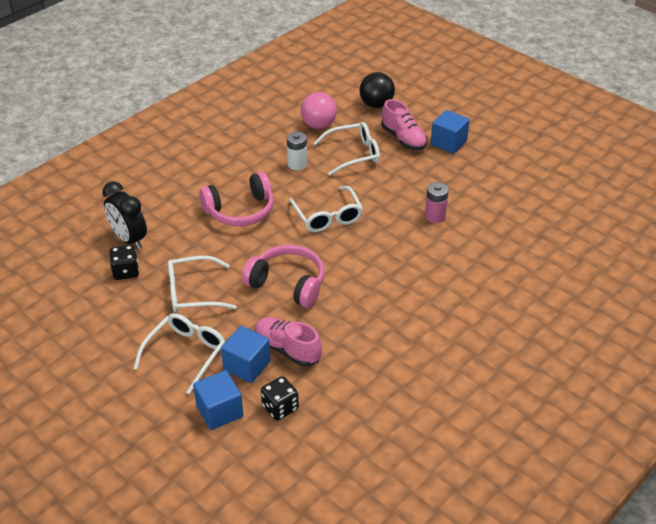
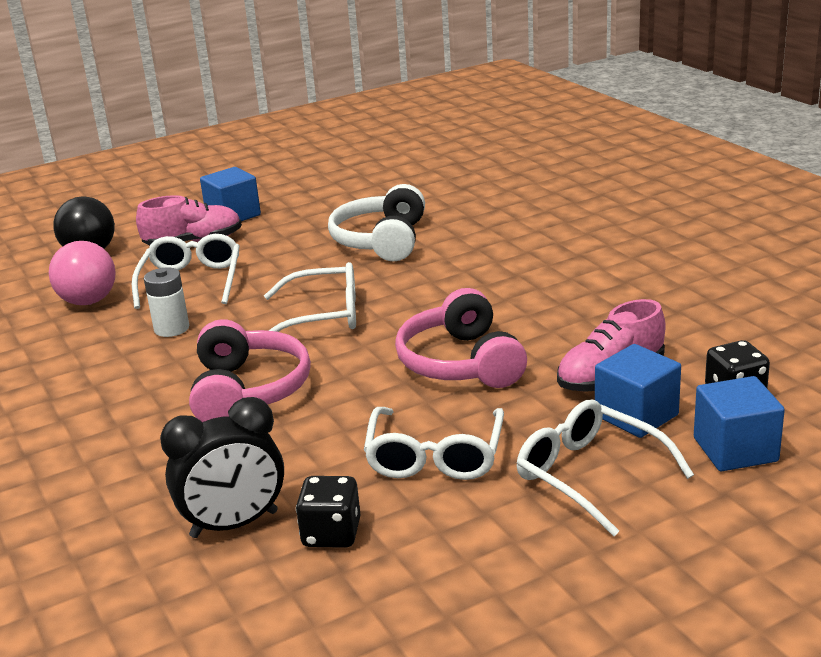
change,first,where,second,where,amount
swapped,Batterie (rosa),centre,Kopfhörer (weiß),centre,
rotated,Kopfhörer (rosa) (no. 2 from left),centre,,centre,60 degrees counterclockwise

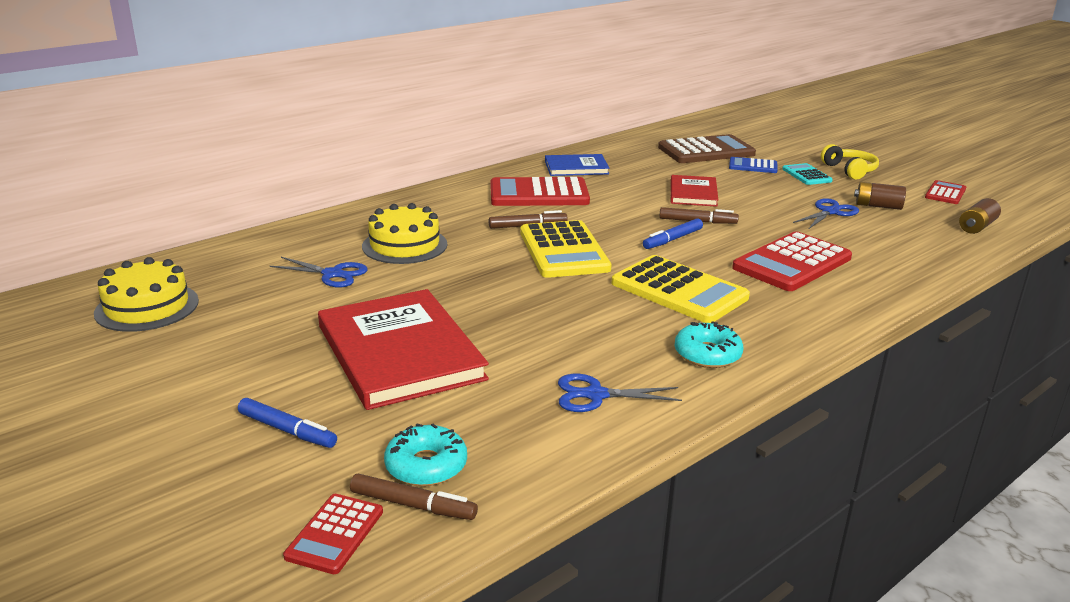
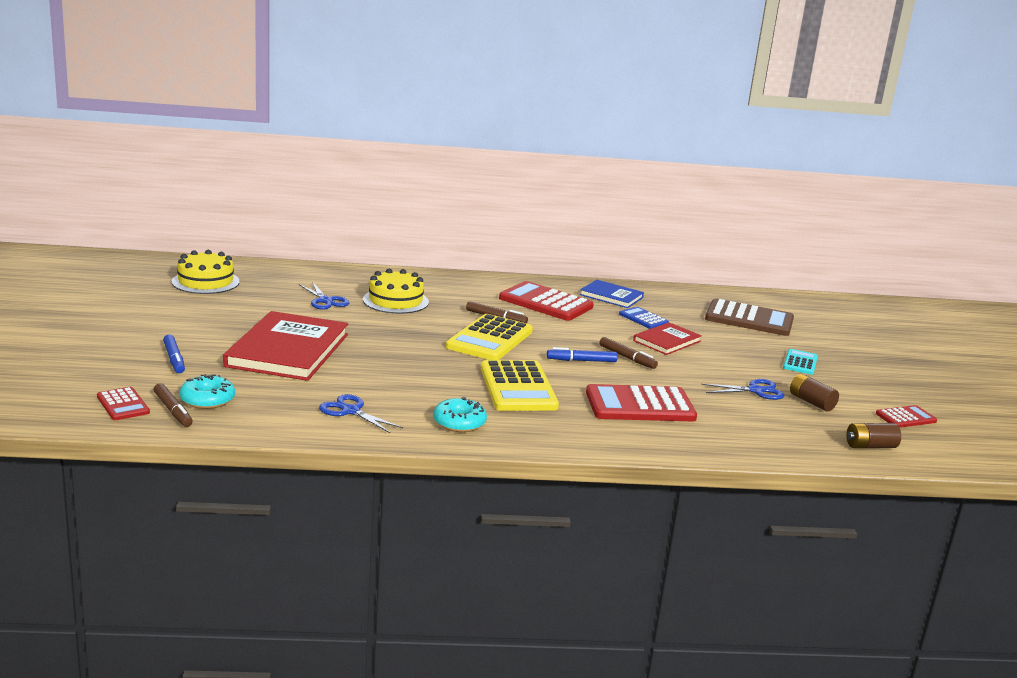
change,first,where,second,where,amount
gone,Kopfhörer (gelb),top right,,,
shifted,Taschenrechner (blau),top right,,centre,
rotated,Taschenrechner (rot) (no. 1 from left),bottom left,,middle left,90 degrees counterclockwise

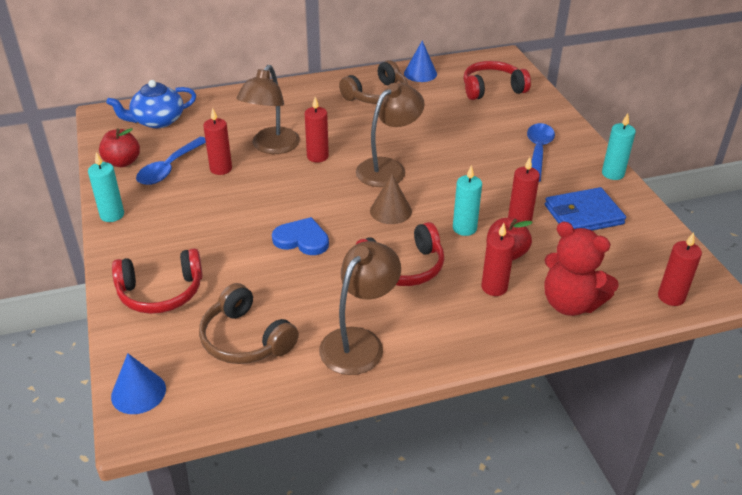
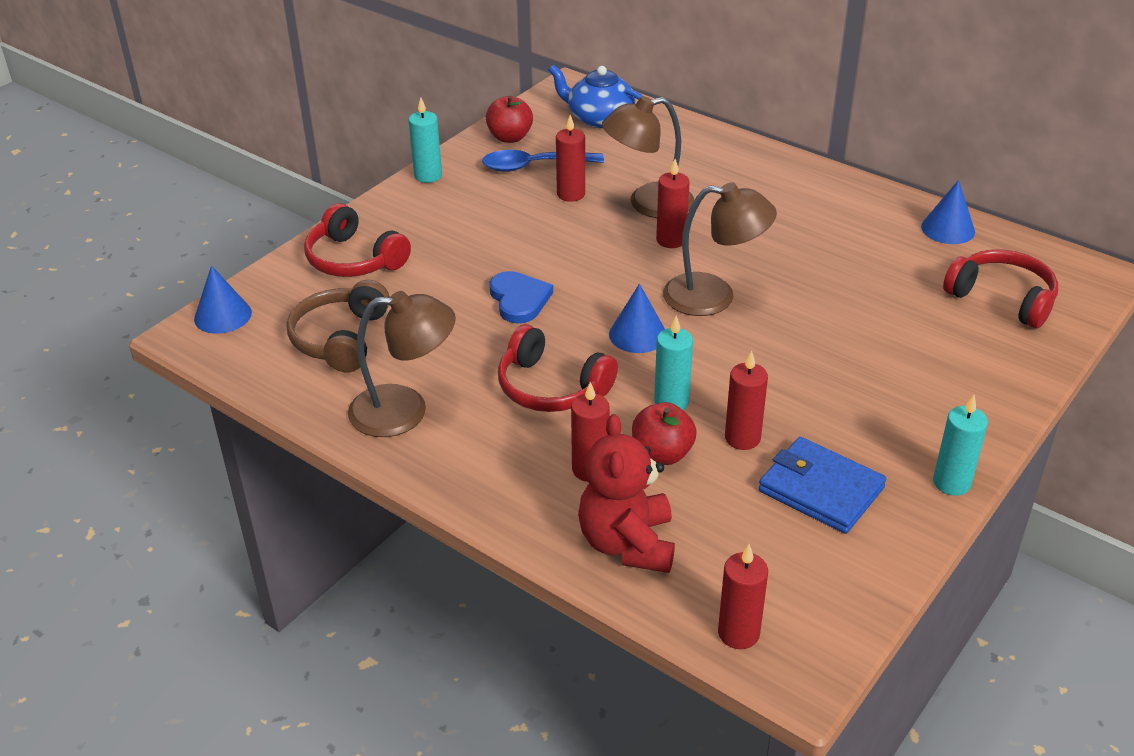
change,first,where,second,where,amount
gone,Kopfhörer (braun) (no. 2 from left),top centre,,,
gone,Löffel (blau) (no. 2 from left),top right,,,
repainted,Kegel (braun),centre,Kegel (blau) (no. 2 from left),centre,

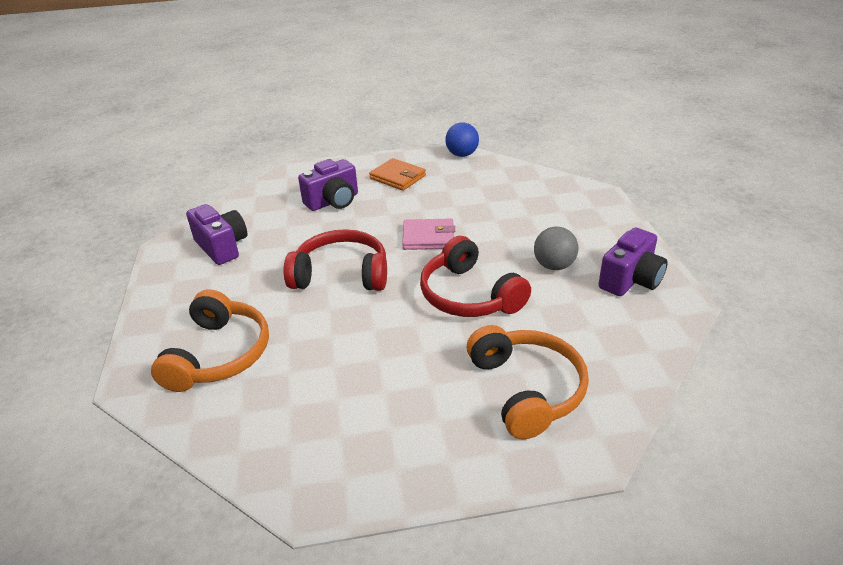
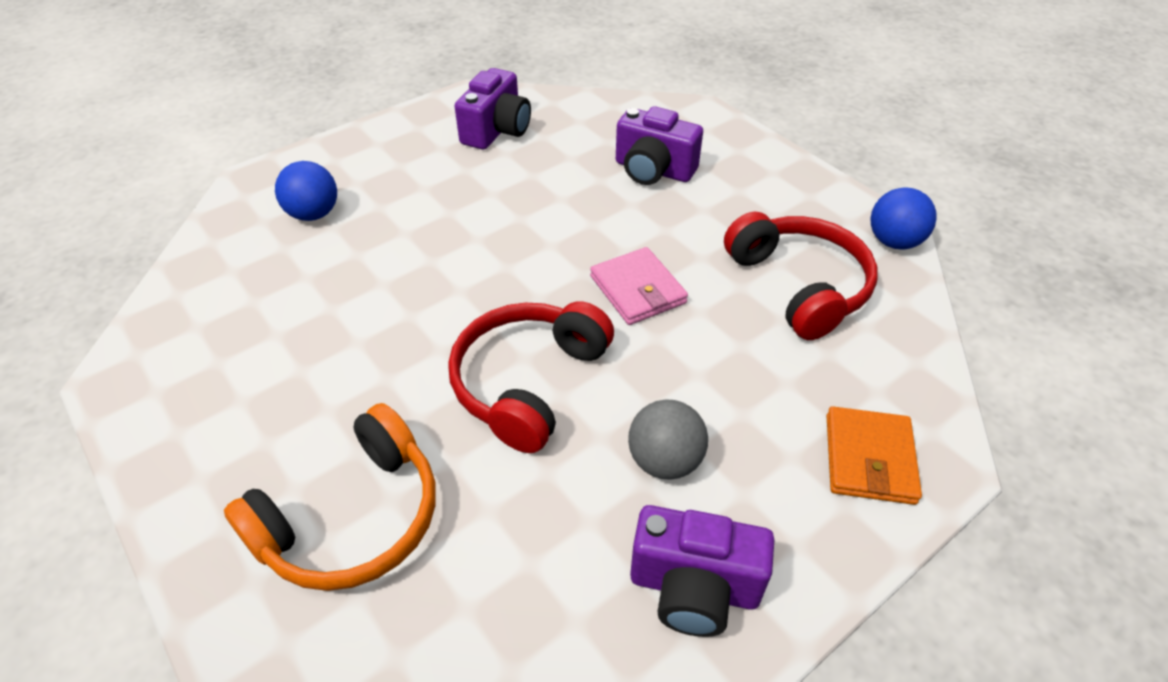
change,first,where,second,where,amount
shifted,Geldbörse (orange),top centre,,bottom right,
shifted,Kopfhörer (rot) (no. 1 from left in the first image),centre,Kopfhörer (rot) (no. 2 from left),middle right,
swapped,Kopfhörer (orange) (no. 1 from left),middle left,Ball (blau) (no. 1 from left),top left,

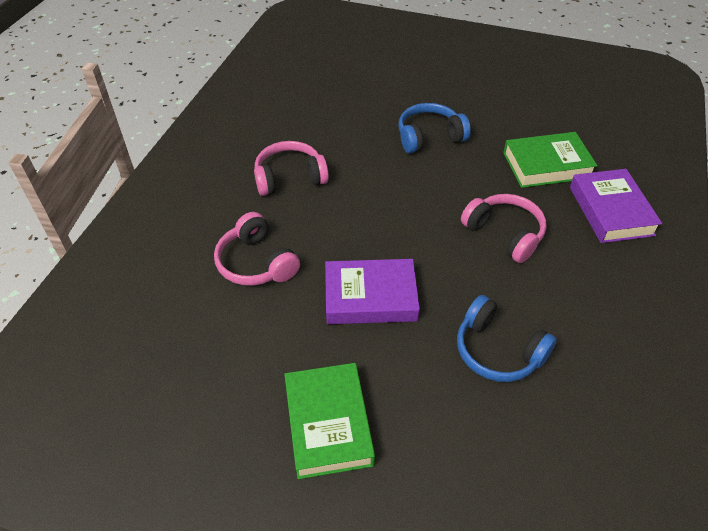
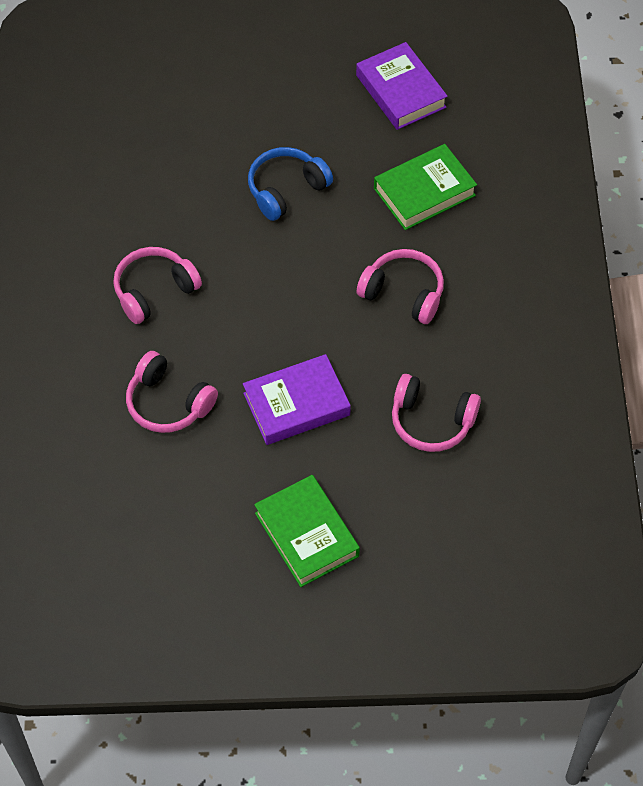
change,first,where,second,where,amount
shifted,Buch (lila) (no. 2 from left),middle right,,top centre,
repainted,Kopfhörer (blau) (no. 2 from left),middle right,Kopfhörer (rosa) (no. 4 from left),middle right,

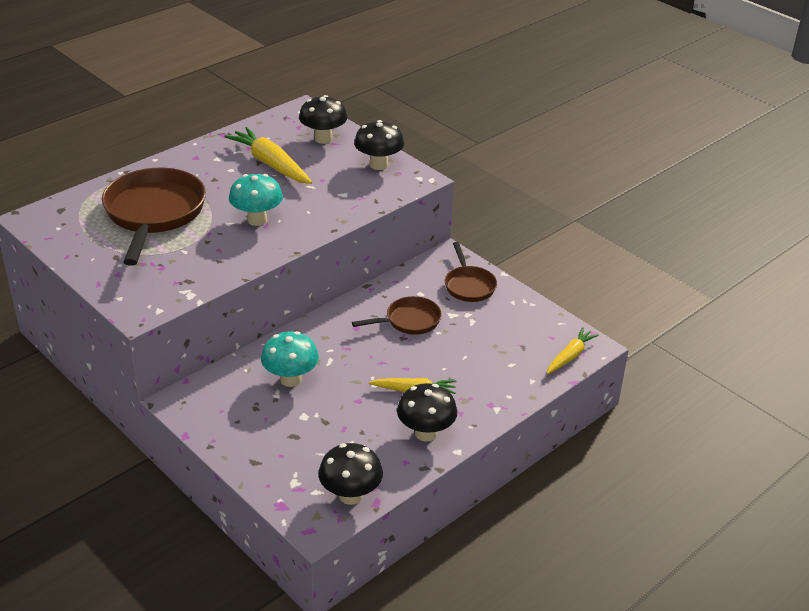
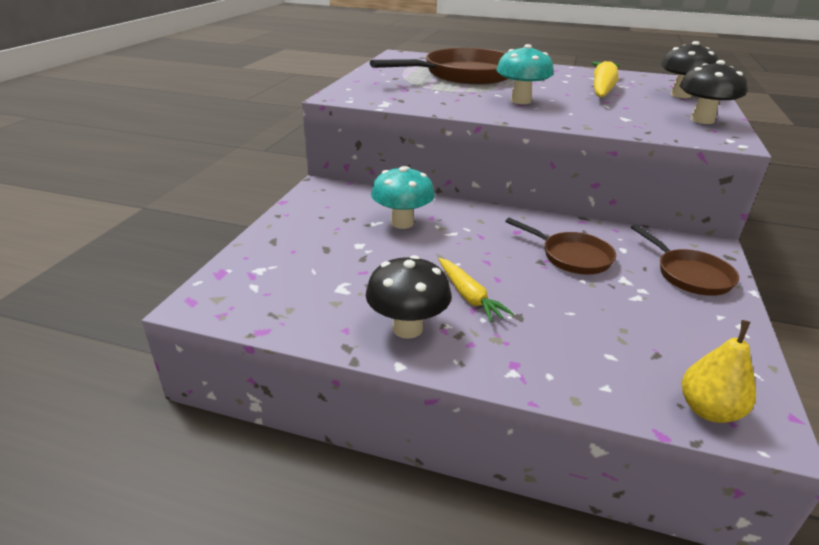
change,first,where,second,where,amount
rotated,Pfanne (braun) (no. 3 from left),centre,,middle right,75 degrees counterclockwise
swapped,Karotte (gelb) (no. 3 from left),middle right,Birne (gelb),bottom right,
gone,Pilz (schwarz) (no. 2 from left),bottom centre,,,

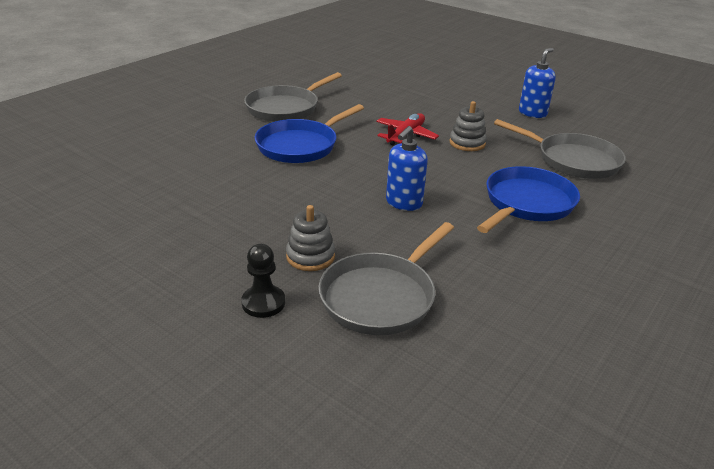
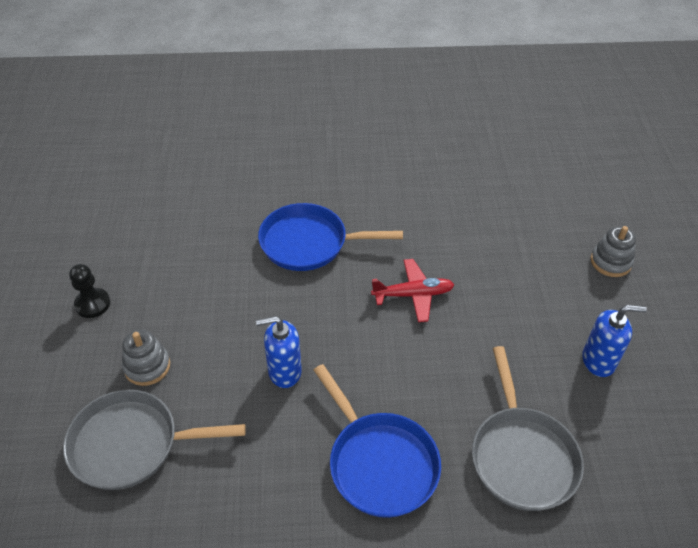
change,first,where,second,where,amount
gone,Pfanne (grau) (no. 1 from left),top centre,,,
shifted,Stapelspielzeug (grau) (no. 2 from left),top centre,,middle right,
rotated,Pfanne (blau) (no. 2 from left),middle right,,bottom centre,60 degrees clockwise
shifted,Bauer (schwarz),centre,,middle left,

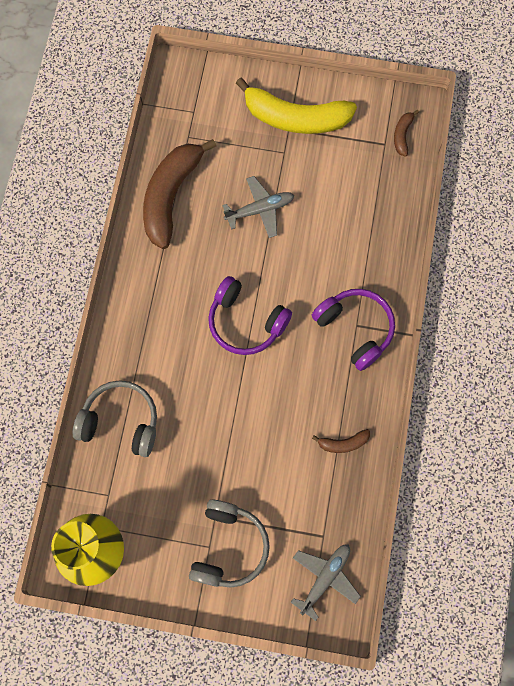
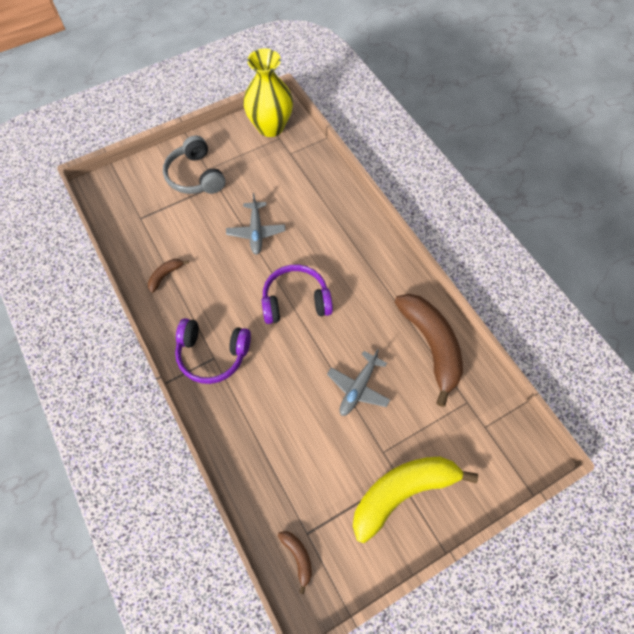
change,first,where,second,where,amount
gone,Kopfhörer (grau) (no. 1 from left),middle left,,,
shifted,Flugzeug (grau) (no. 2 from left in the first image),bottom centre,Flugzeug (grau) (no. 1 from left),centre,

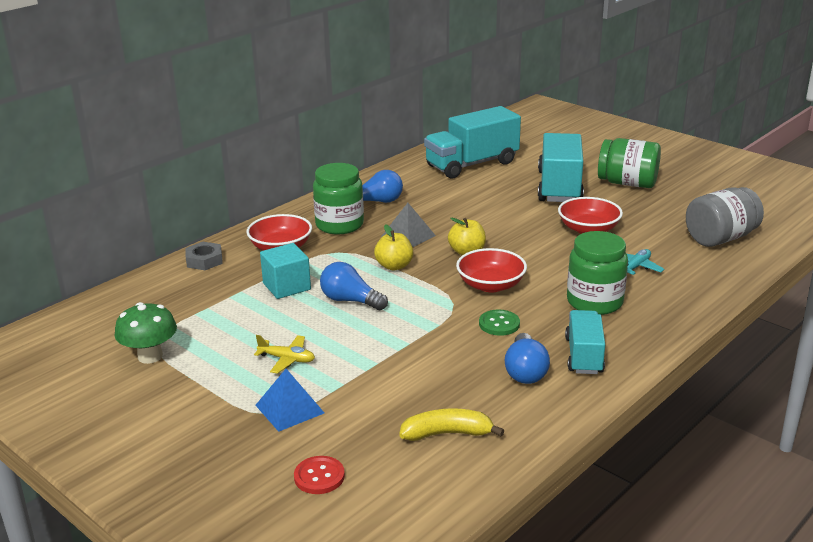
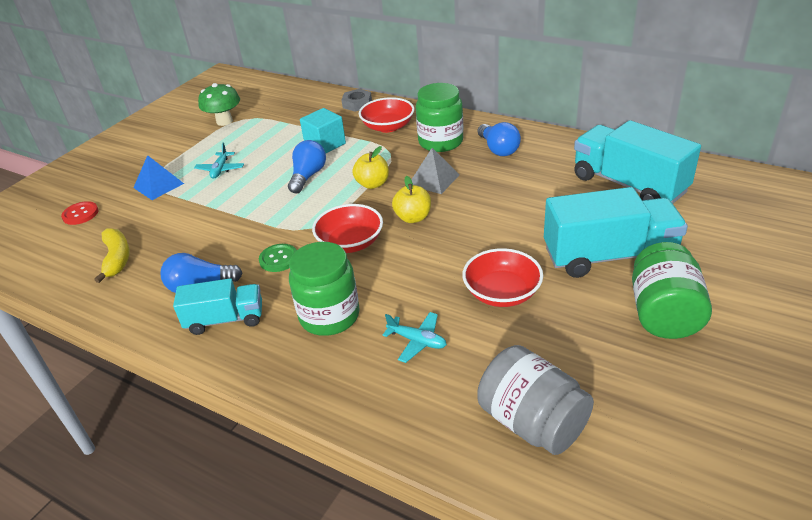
change,first,where,second,where,amount
repainted,Flugzeug (gelb),centre,Flugzeug (türkis) (no. 1 from left),top left,

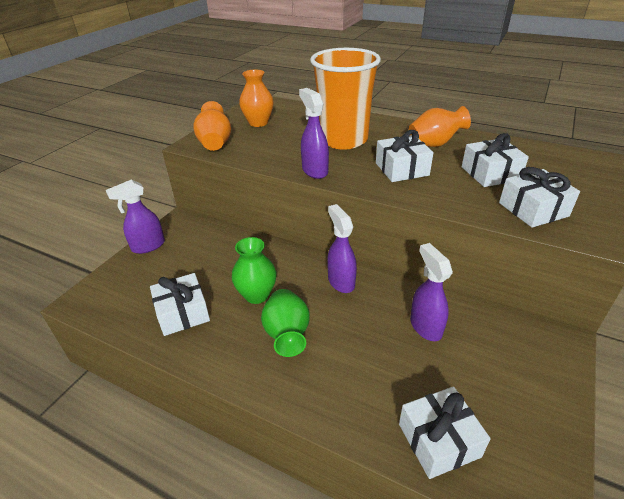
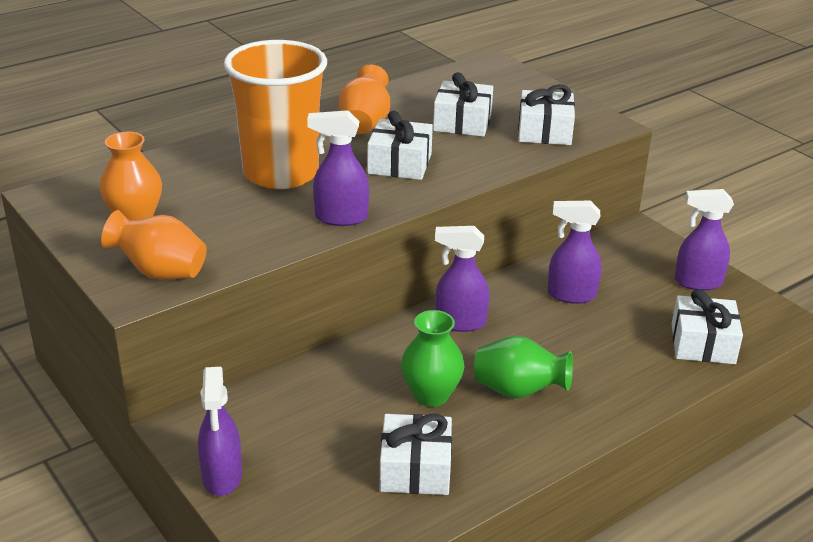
change,first,where,second,where,amount
new,,,Sprühflasche (lila) (no. 5 from left),middle right,

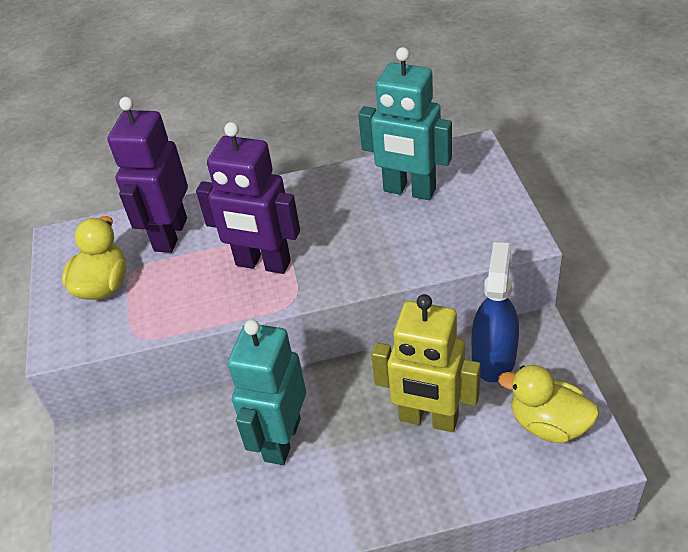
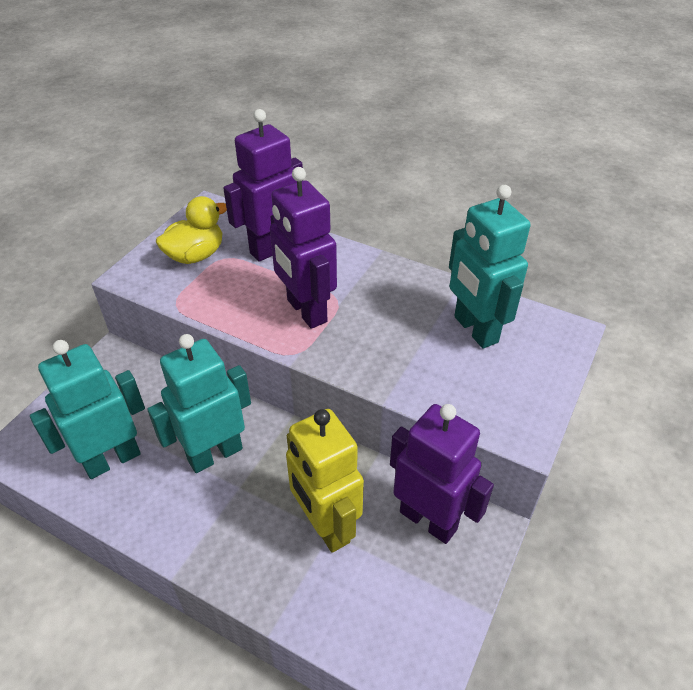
change,first,where,second,where,amount
swapped,Sprühflasche (blau),middle right,Roboter (lila) (no. 3 from left),bottom centre,
gone,Ente (gelb) (no. 2 from left),bottom right,,,
new,,,Roboter (türkis) (no. 1 from left),middle left,

